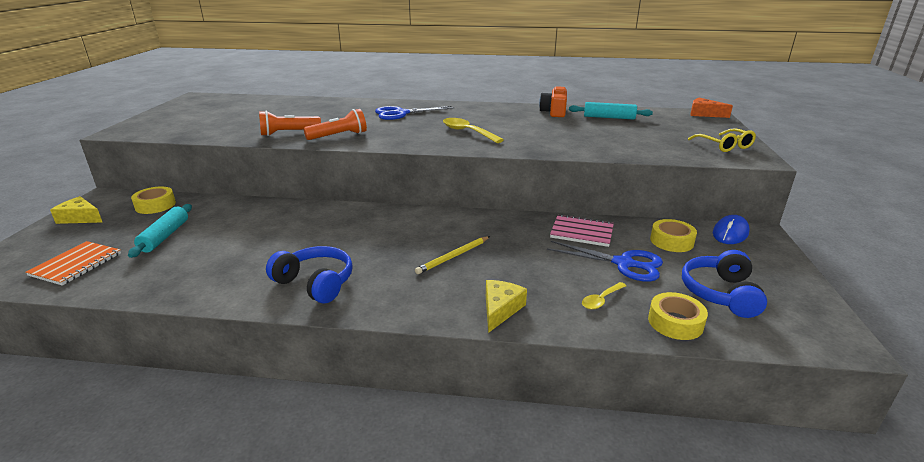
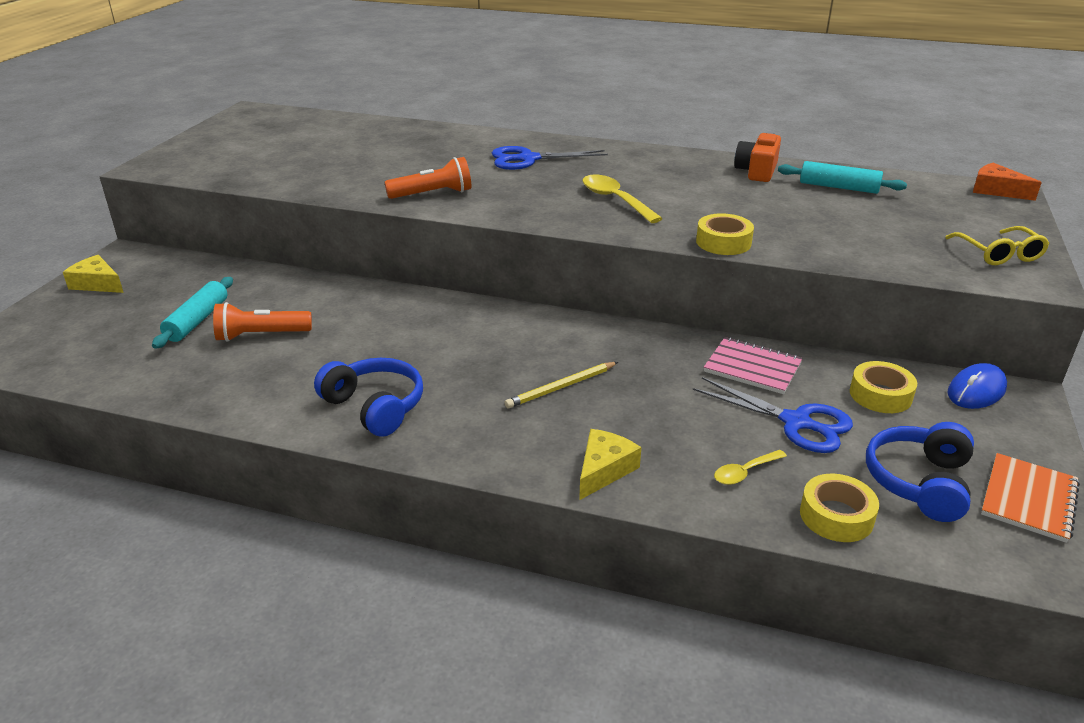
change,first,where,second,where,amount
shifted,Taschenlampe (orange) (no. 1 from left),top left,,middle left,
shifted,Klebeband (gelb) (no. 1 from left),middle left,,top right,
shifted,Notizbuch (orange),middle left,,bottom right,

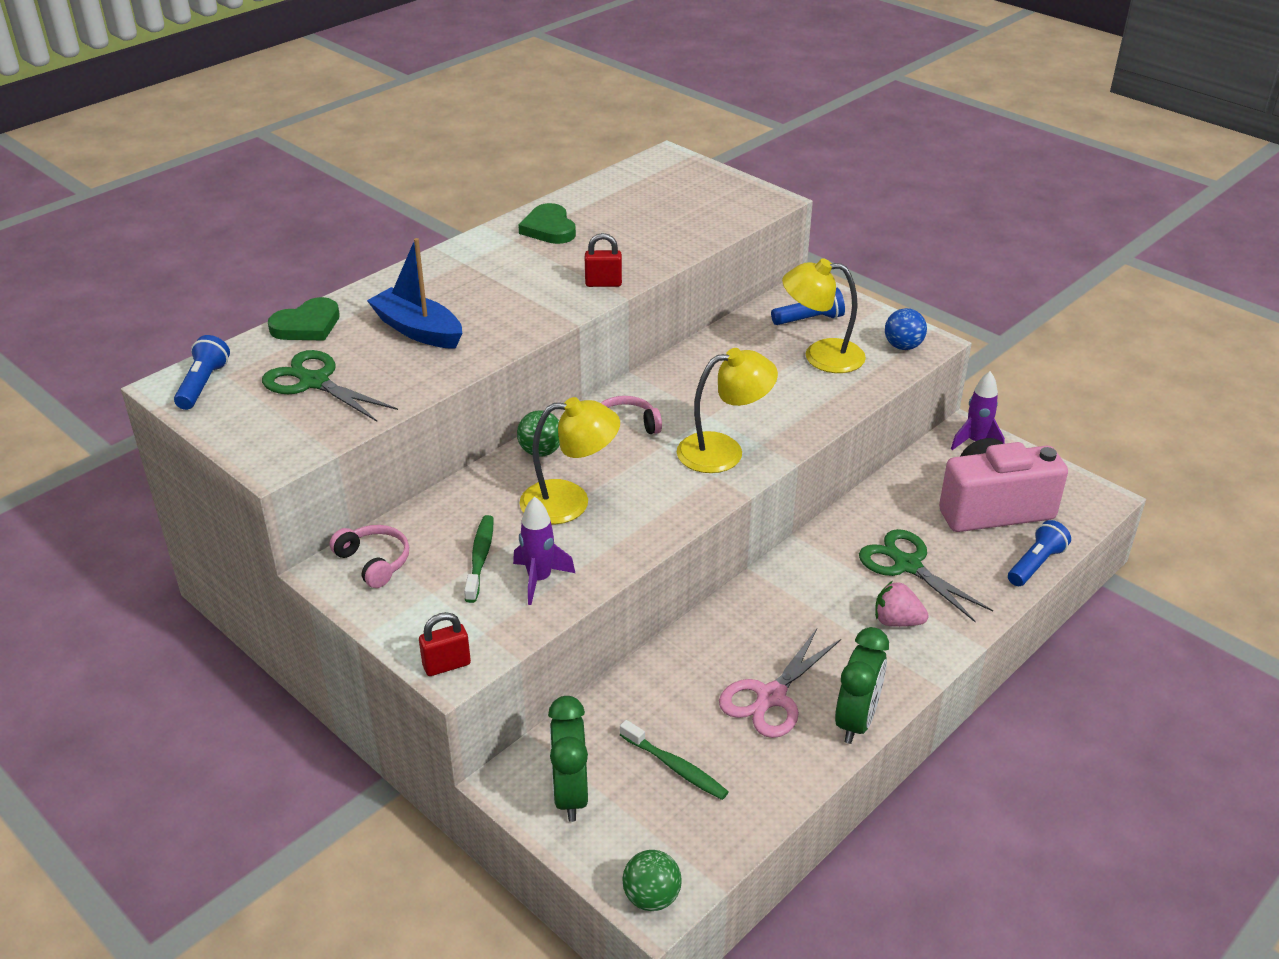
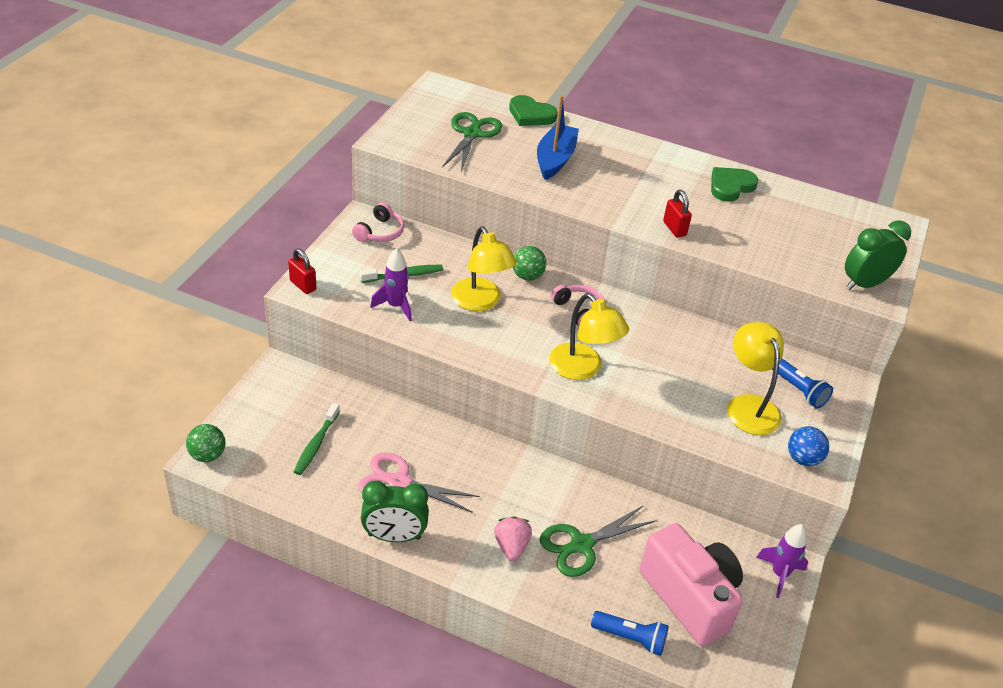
change,first,where,second,where,amount
gone,Taschenlampe (blau) (no. 1 from left),middle left,,,
rotated,Schere (grün) (no. 2 from left),middle right,,bottom centre,150 degrees counterclockwise
shifted,Wecker (grün) (no. 1 from left in the first image),bottom centre,Wecker (grün) (no. 2 from left),middle right,

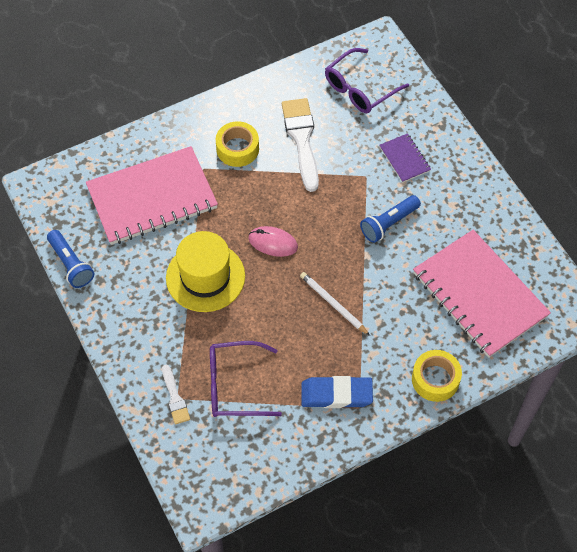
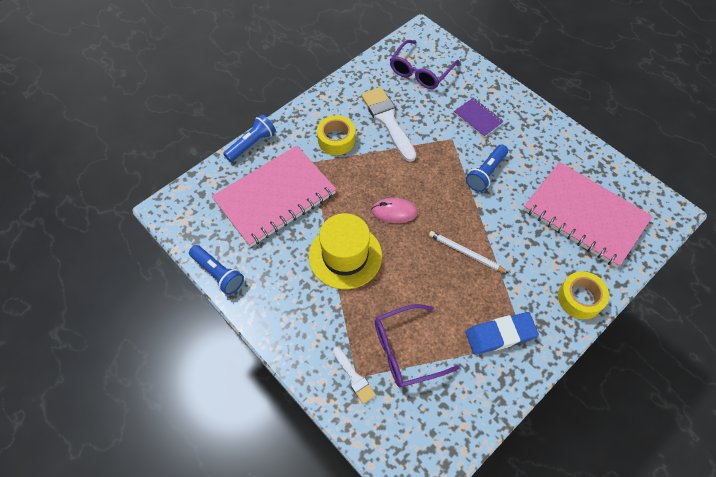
change,first,where,second,where,amount
new,,,Taschenlampe (blau) (no. 2 from left),top centre,

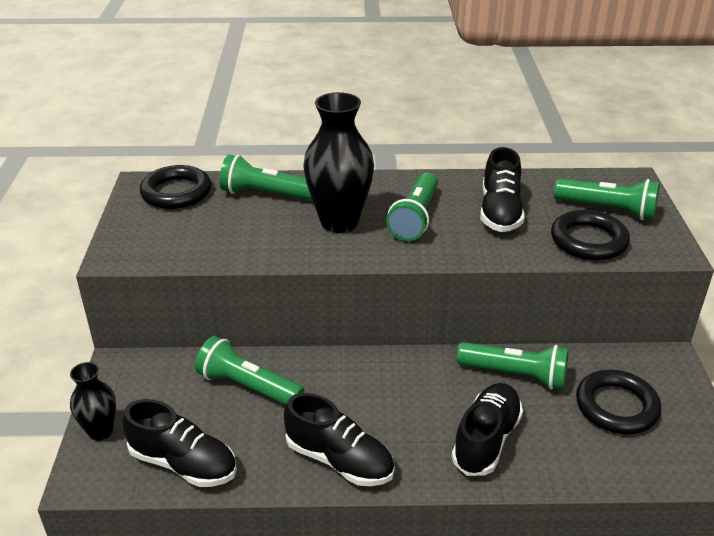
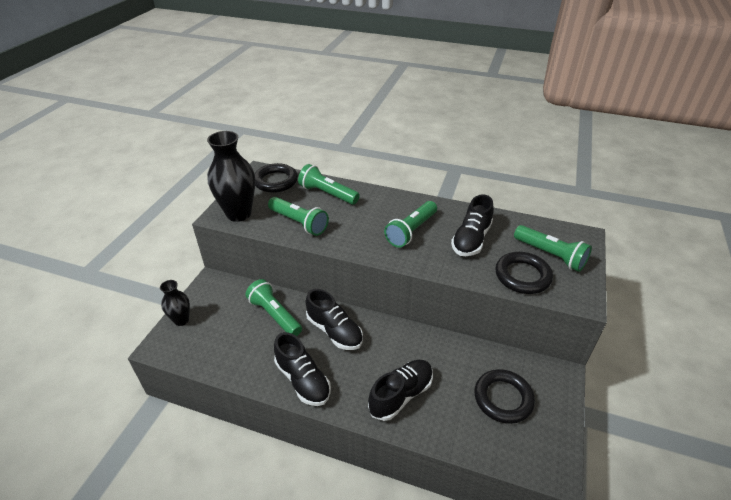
change,first,where,second,where,amount
shifted,Vase (schwarz) (no. 2 from left),top centre,,middle left,
shifted,Taschenlampe (grün) (no. 4 from left in the first image),bottom right,Taschenlampe (grün) (no. 2 from left),centre,
shifted,Schuh (schwarz) (no. 1 from left in the first image),bottom left,Schuh (schwarz) (no. 2 from left),centre,

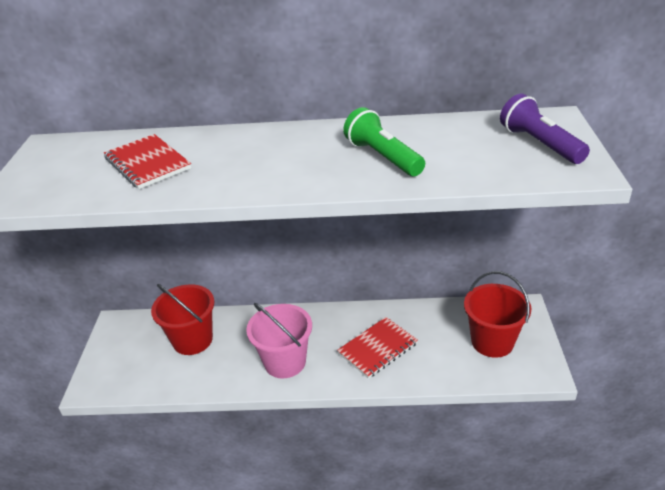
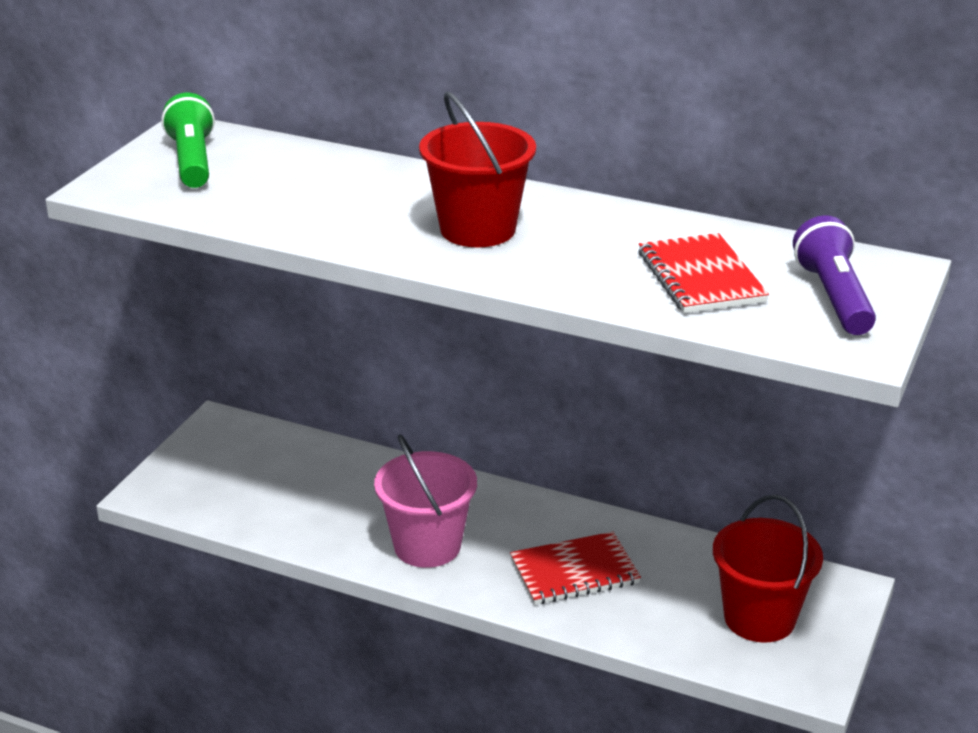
change,first,where,second,where,amount
shifted,Taschenlampe (grün),top centre,,top left,
shifted,Notizbuch (rot) (no. 1 from left in the first image),top left,Notizbuch (rot) (no. 2 from left),middle right,
shifted,Eimer (rot) (no. 1 from left),middle left,,top centre,

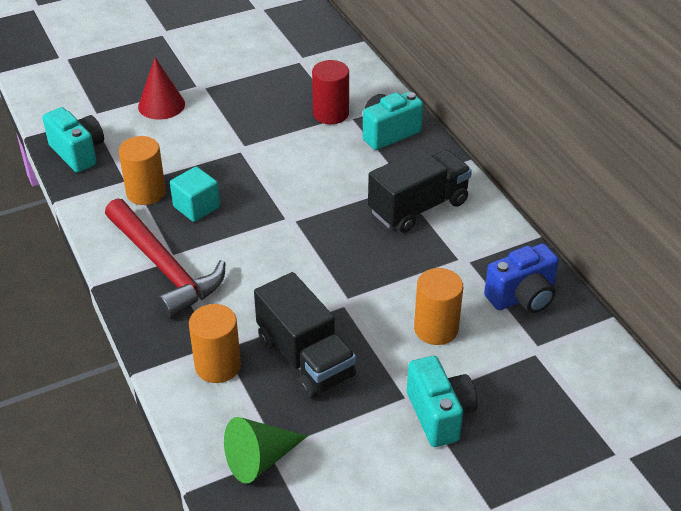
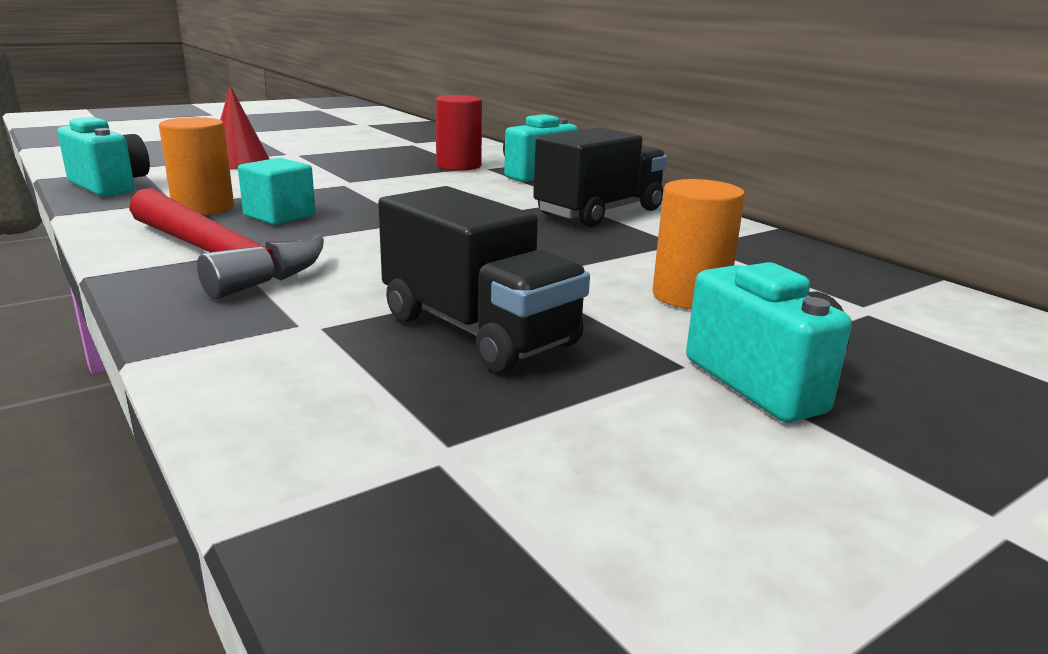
change,first,where,second,where,amount
gone,Kamera (blau),middle right,,,
gone,Vollzylinder (orange) (no. 2 from left),bottom left,,,
gone,Kegel (grün),bottom centre,,,

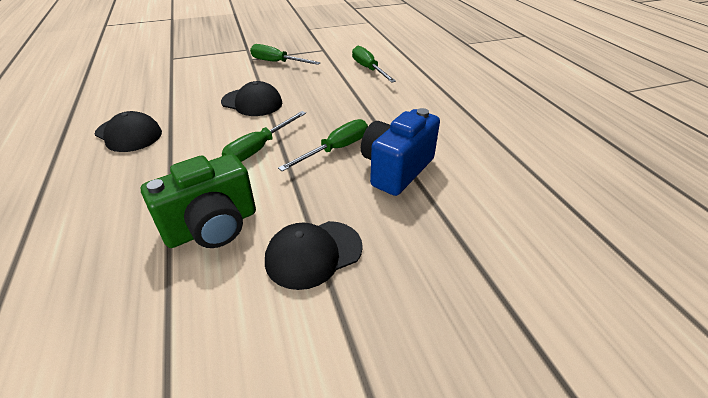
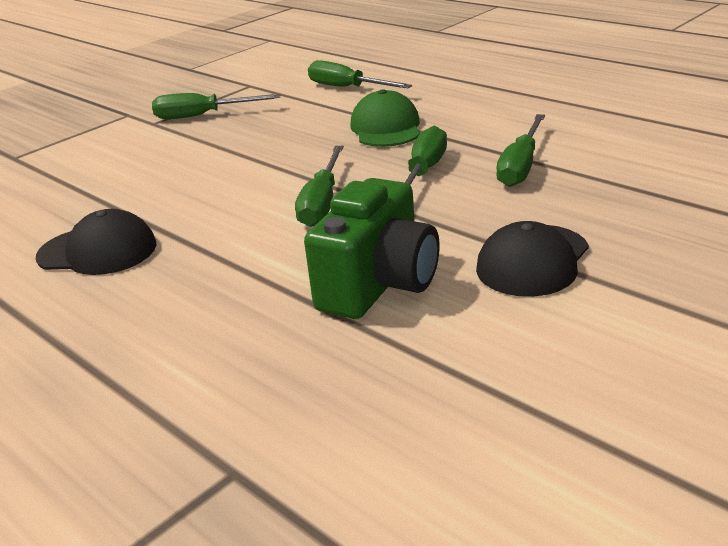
change,first,where,second,where,amount
gone,Kappe (schwarz) (no. 2 from left),top centre,,,
swapped,Kamera (blau),centre,Schraubenzieher (grün) (no. 5 from left),top right,
new,,,Kappe (grün),top centre,

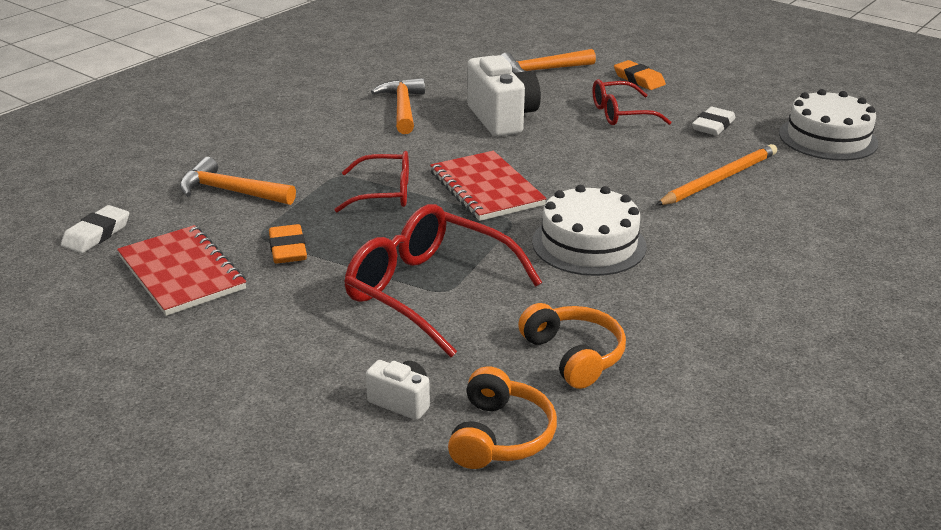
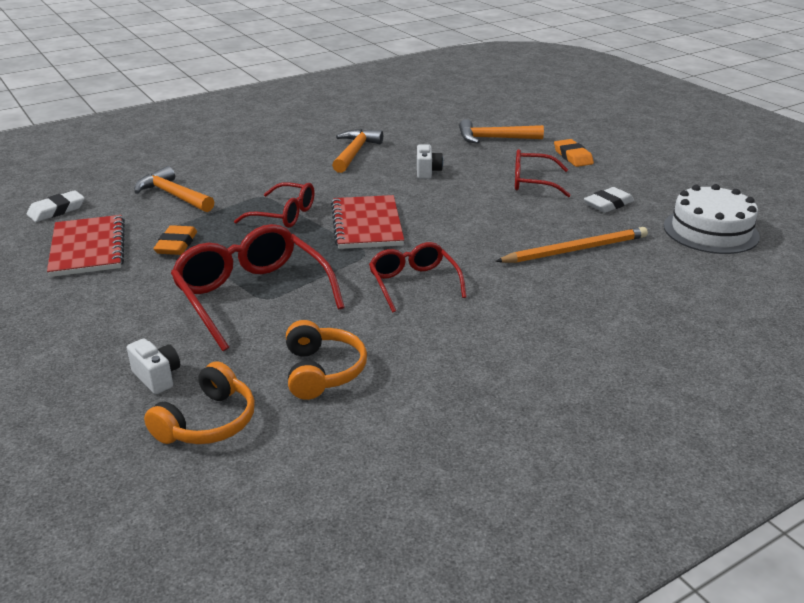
change,first,where,second,where,amount
scaled,Kamera (weiß) (no. 2 from left),top centre,,top centre,x0.50
swapped,Kuchen (weiß) (no. 1 from left),centre,Brille (rot) (no. 3 from left),centre,

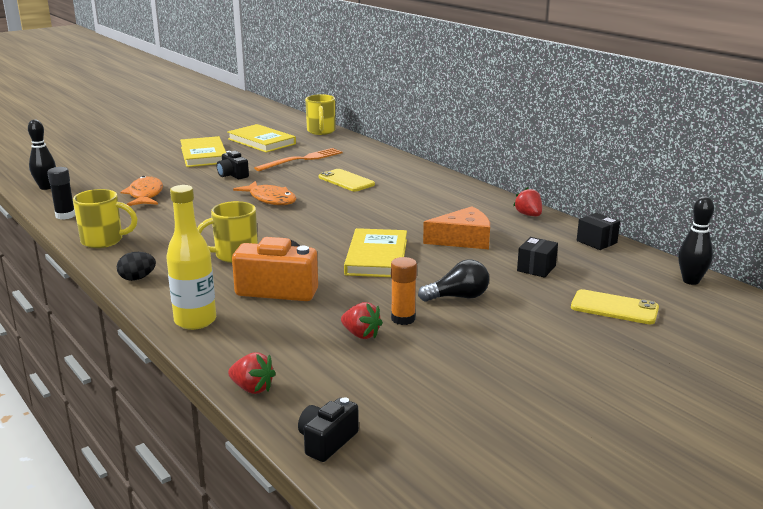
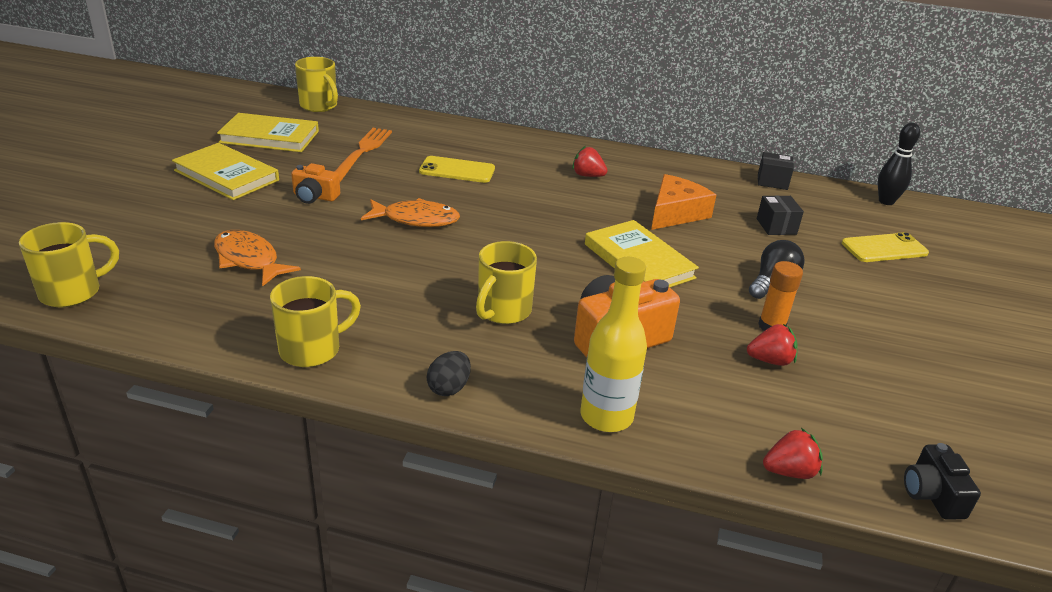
change,first,where,second,where,amount
swapped,Bowlingkegel (schwarz) (no. 1 from left),top left,Tasse (gelb) (no. 1 from left),middle left,
repainted,Kamera (schwarz) (no. 1 from left),top left,Kamera (orange) (no. 1 from left),top left,
gone,Klebestift (schwarz),middle left,,,
shifted,Erdbeere (rot) (no. 3 from left in the first image),middle right,Erdbeere (rot) (no. 1 from left),top centre,

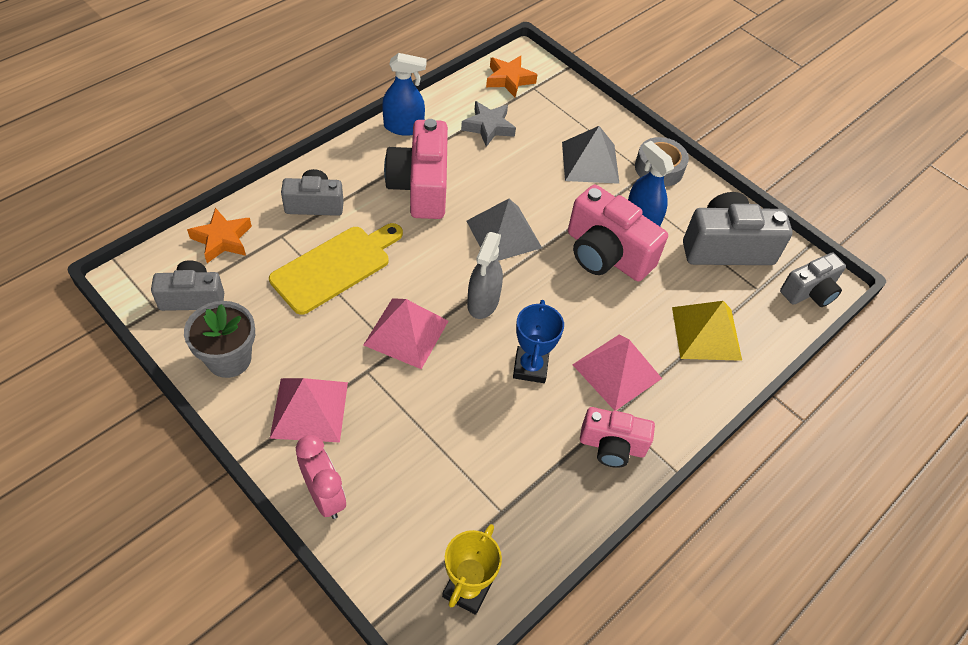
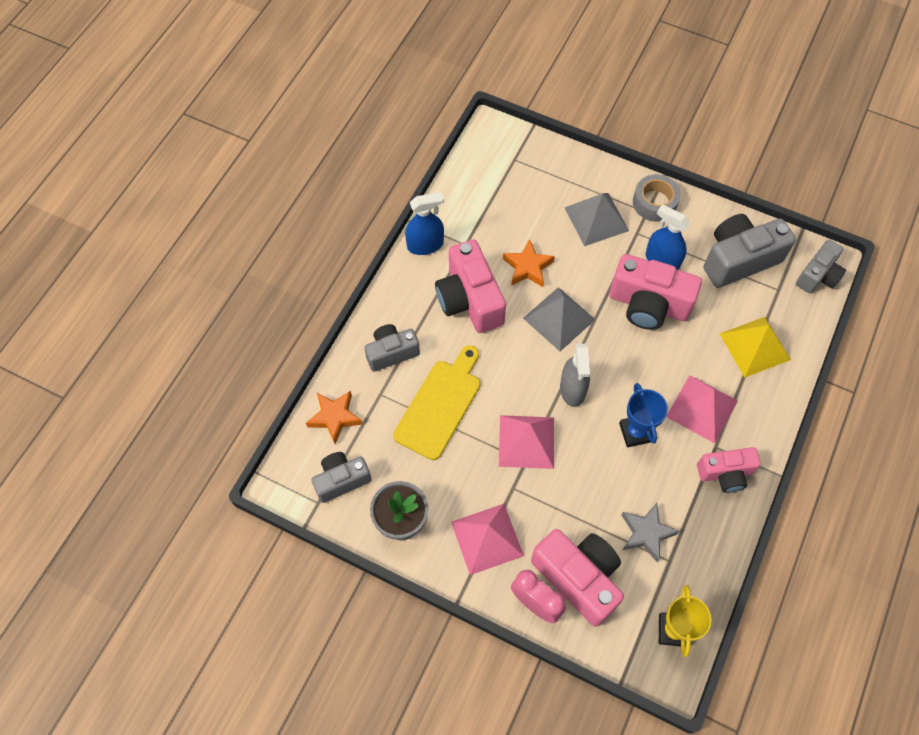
change,first,where,second,where,amount
shifted,Stern (orange) (no. 2 from left),top centre,,centre,
shifted,Stern (grau),top centre,,bottom right,
new,,,Kamera (rosa) (no. 2 from left),bottom centre,

